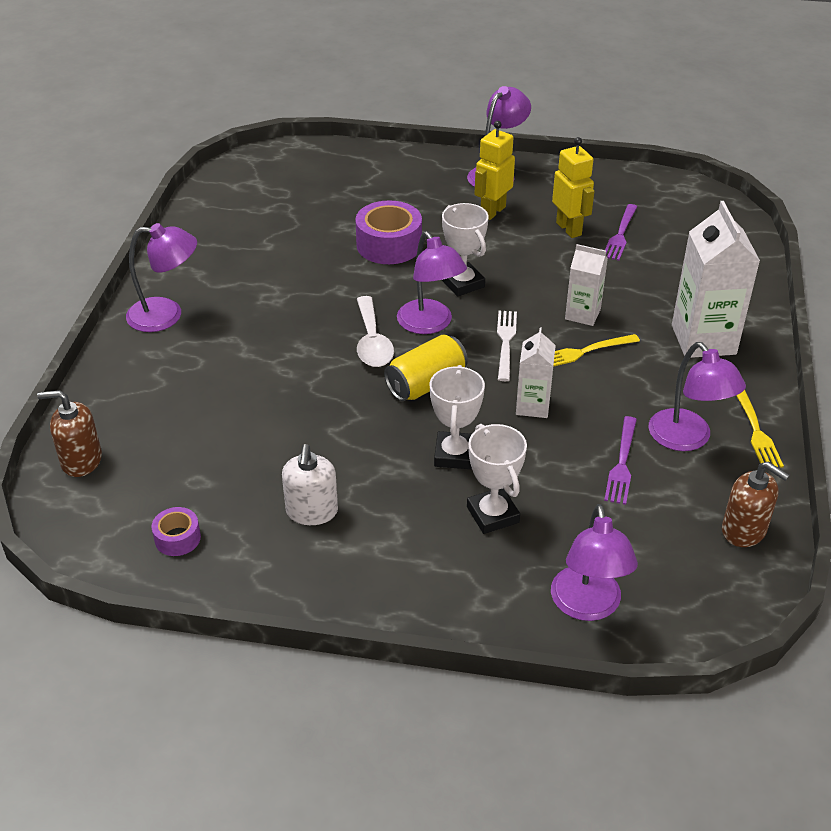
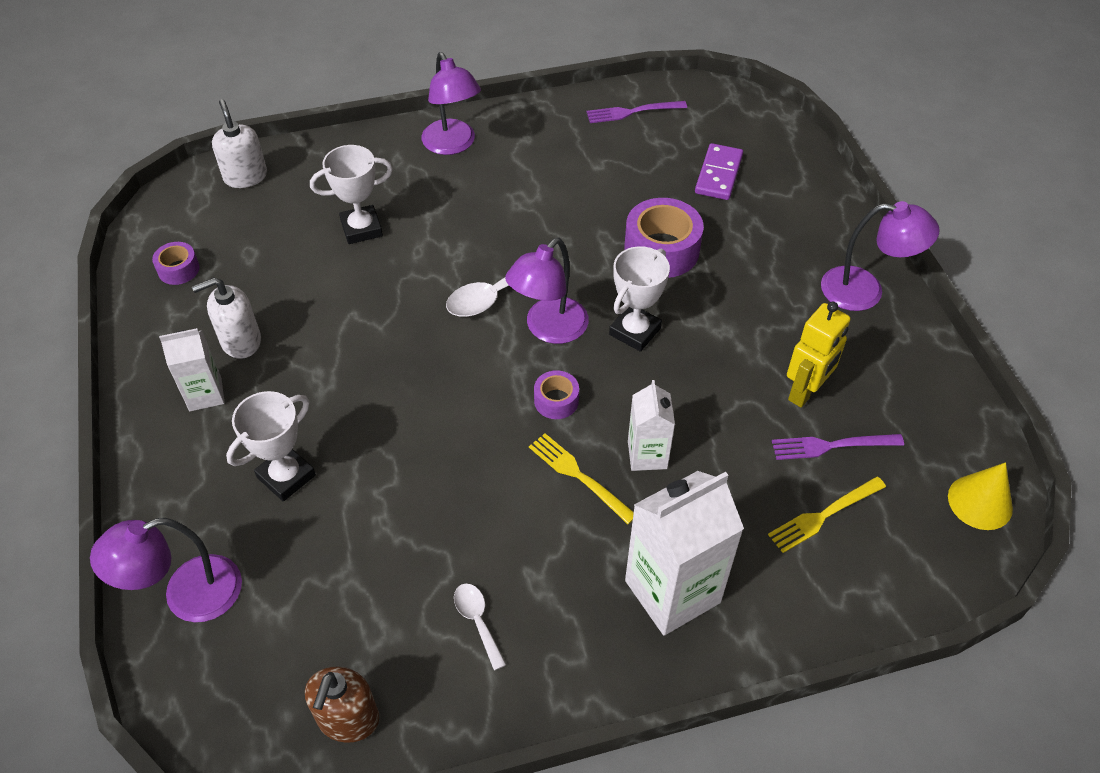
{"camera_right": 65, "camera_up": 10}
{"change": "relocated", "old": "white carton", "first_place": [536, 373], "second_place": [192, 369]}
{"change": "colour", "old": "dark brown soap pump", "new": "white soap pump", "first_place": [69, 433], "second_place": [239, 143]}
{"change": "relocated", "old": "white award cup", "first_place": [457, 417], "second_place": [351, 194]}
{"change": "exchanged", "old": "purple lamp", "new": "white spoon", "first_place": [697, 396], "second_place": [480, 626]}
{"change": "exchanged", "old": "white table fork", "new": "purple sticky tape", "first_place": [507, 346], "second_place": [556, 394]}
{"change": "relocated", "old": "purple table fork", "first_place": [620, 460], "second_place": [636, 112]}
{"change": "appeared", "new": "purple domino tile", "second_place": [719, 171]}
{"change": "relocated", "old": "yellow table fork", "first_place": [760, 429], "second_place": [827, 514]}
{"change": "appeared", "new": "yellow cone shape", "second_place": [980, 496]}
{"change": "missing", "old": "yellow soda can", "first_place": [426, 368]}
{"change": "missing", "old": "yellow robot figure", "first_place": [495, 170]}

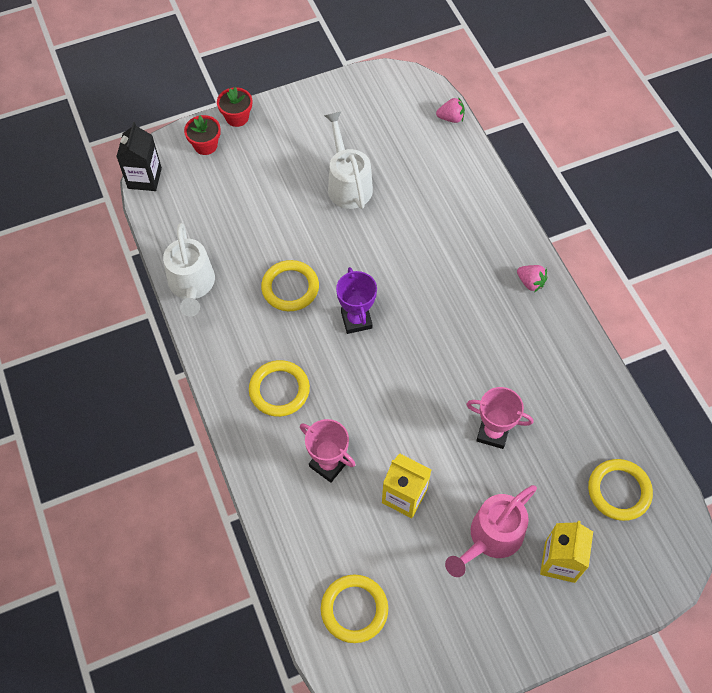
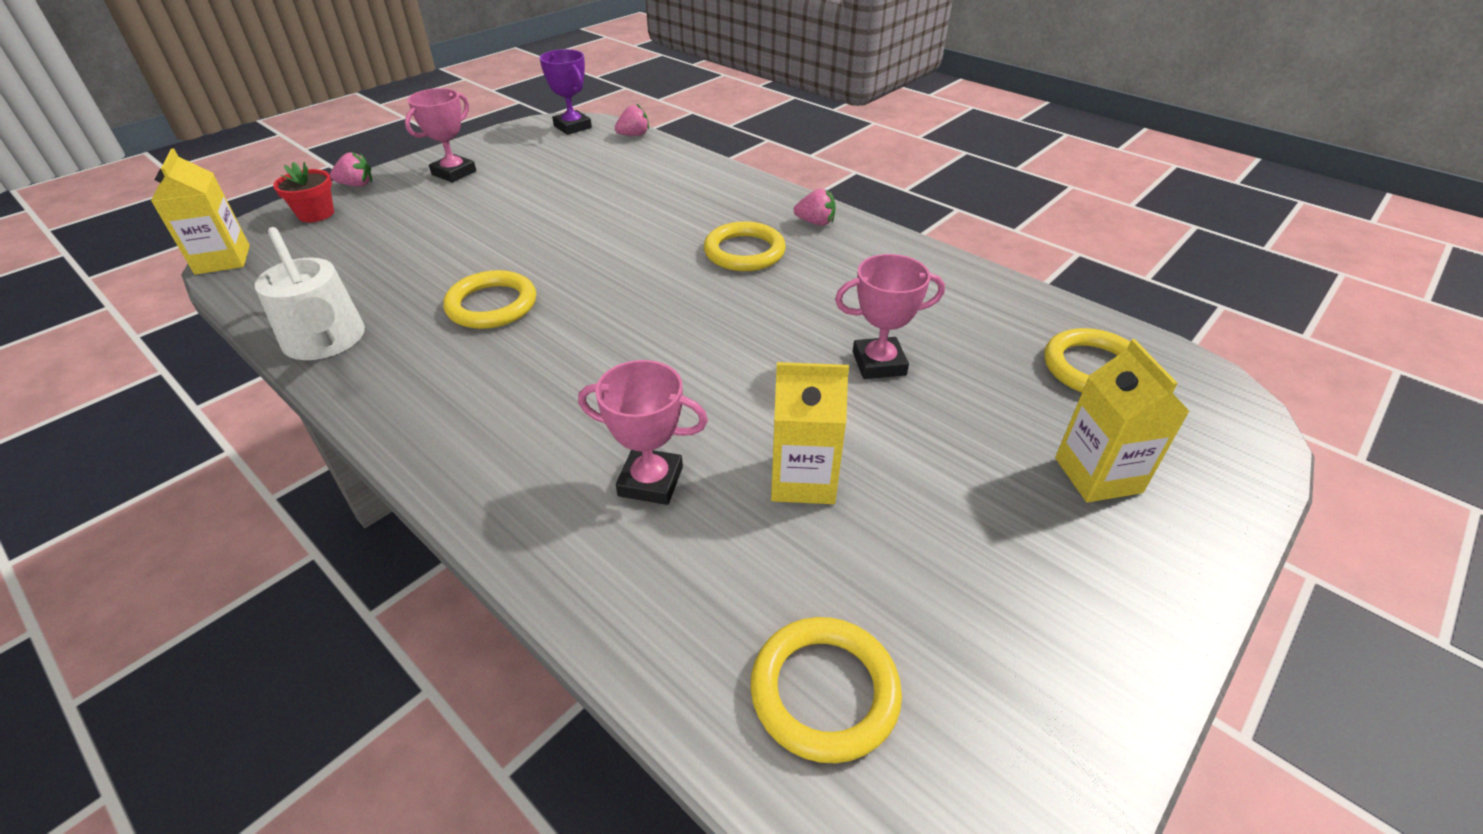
{"camera_right": -25, "camera_up": -20}
{"change": "colour", "old": "ebony carton", "new": "yellow carton", "first_place": [139, 156], "second_place": [200, 211]}
{"change": "exchanged", "old": "red flower pot", "new": "pink toy strawberry", "first_place": [234, 107], "second_place": [351, 169]}
{"change": "appeared", "new": "pink award cup", "second_place": [440, 135]}
{"change": "relocated", "old": "purple award cup", "first_place": [356, 300], "second_place": [566, 92]}
{"change": "relocated", "old": "yellow ring", "first_place": [279, 388], "second_place": [745, 246]}
{"change": "missing", "old": "white watering can", "first_place": [348, 160]}
{"change": "missing", "old": "pink watering can", "first_place": [491, 531]}

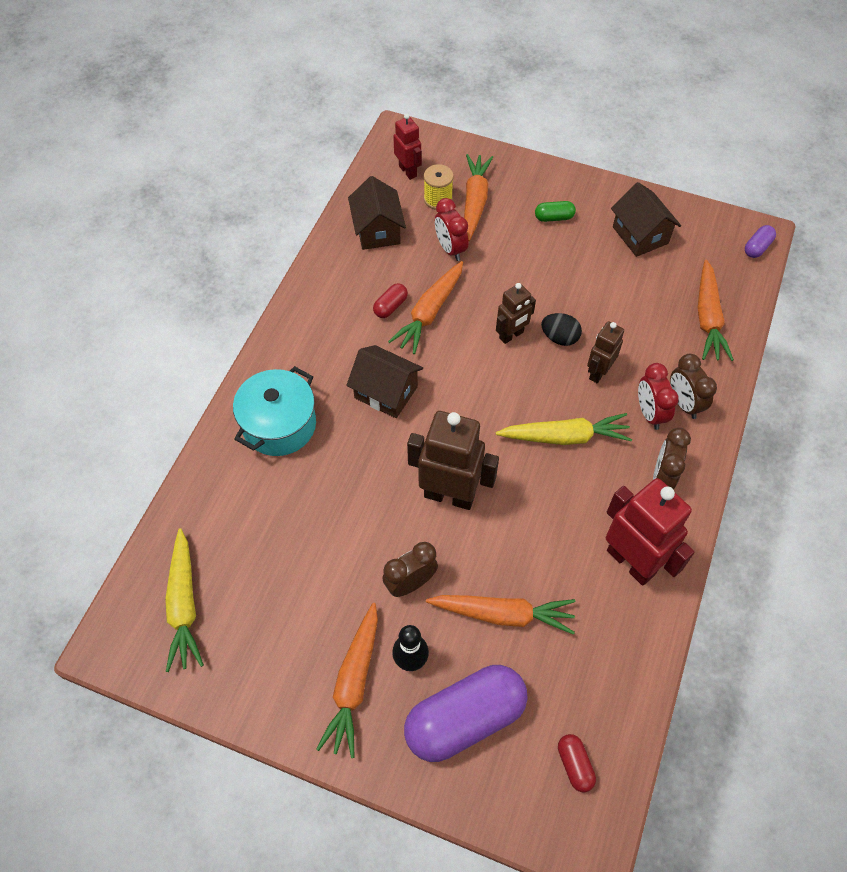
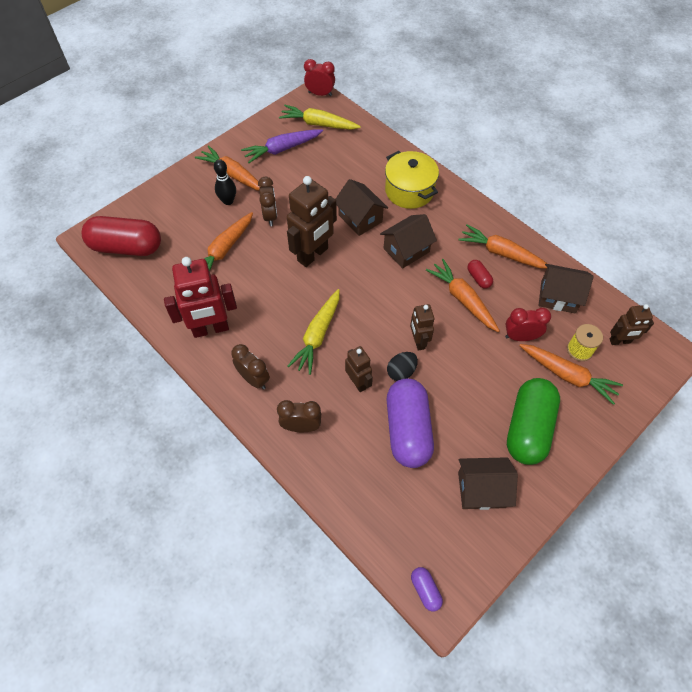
{"camera_right": 115, "camera_up": 0}
{"change": "size", "old": "red pill", "first_place": [577, 763], "second_place": [121, 236], "factor": 2.35}
{"change": "appeared", "new": "purple toy carrot", "second_place": [282, 146]}
{"change": "relocated", "old": "red clock", "first_place": [658, 396], "second_place": [319, 77]}
{"change": "appeared", "new": "dark brown toy house", "second_place": [361, 207]}
{"change": "colour", "old": "aqua pot", "new": "yellow pot", "first_place": [274, 411], "second_place": [412, 180]}
{"change": "relocated", "old": "purple pill", "first_place": [465, 713], "second_place": [410, 423]}
{"change": "relocated", "old": "orange-coloured toy carrot", "first_place": [716, 310], "second_place": [502, 246]}
{"change": "size", "old": "leaf-green pill", "first_place": [555, 211], "second_place": [533, 421], "factor": 2.35}
{"change": "colour", "old": "red robot figure", "new": "dark brown robot figure", "first_place": [407, 146], "second_place": [632, 324]}

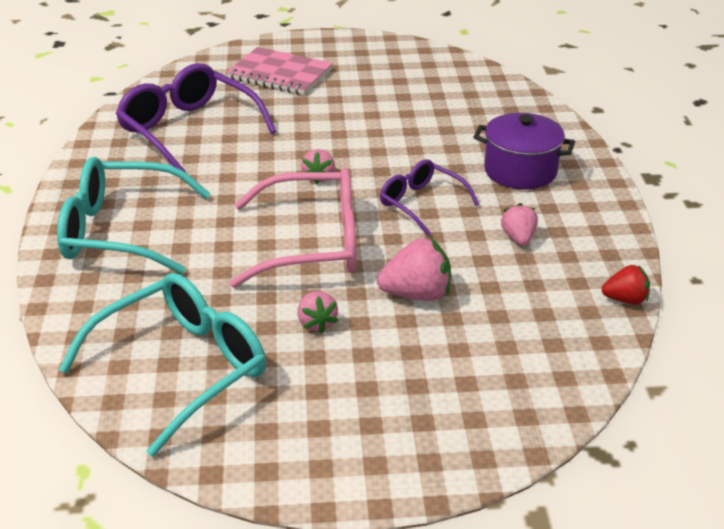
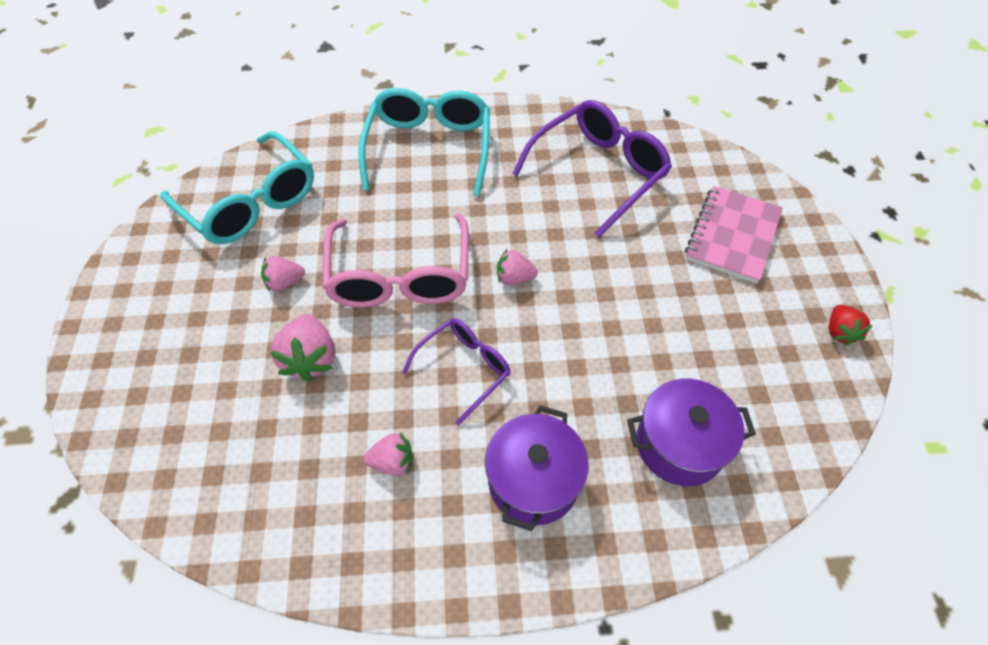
{"camera_right": 90, "camera_up": 20}
{"change": "appeared", "new": "purple pot", "second_place": [691, 432]}
{"change": "relocated", "old": "red toy strawberry", "first_place": [626, 285], "second_place": [851, 325]}

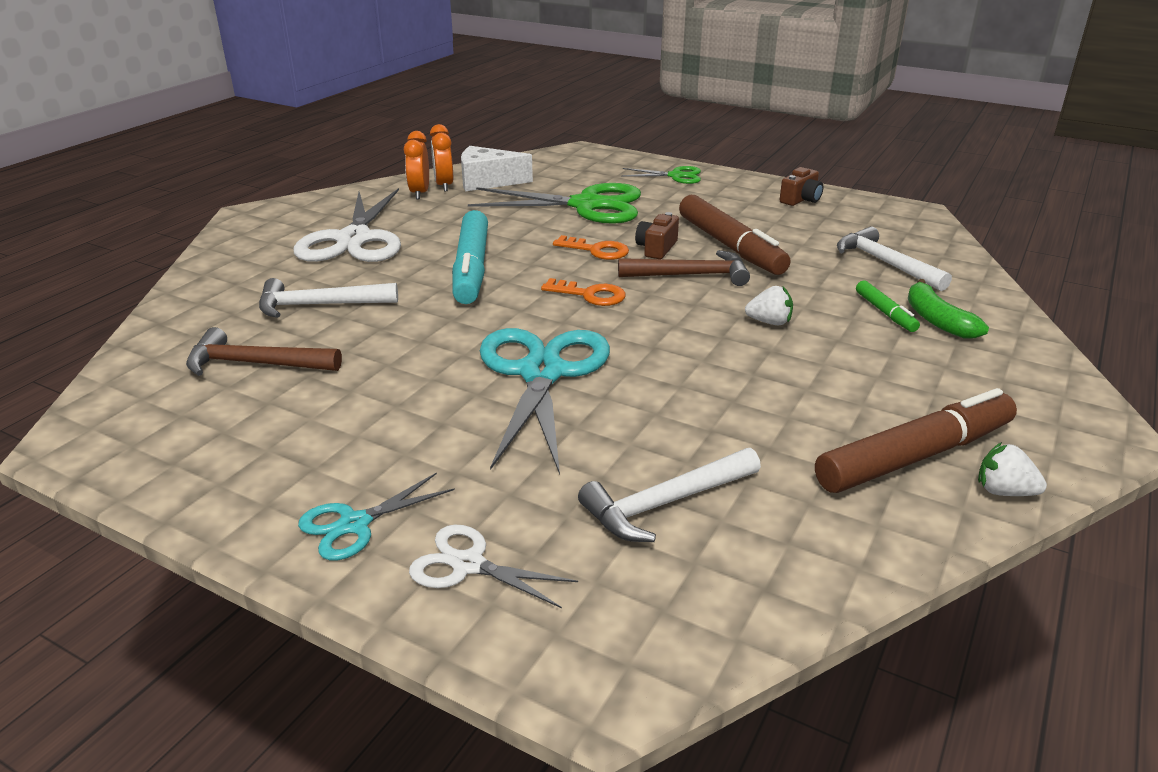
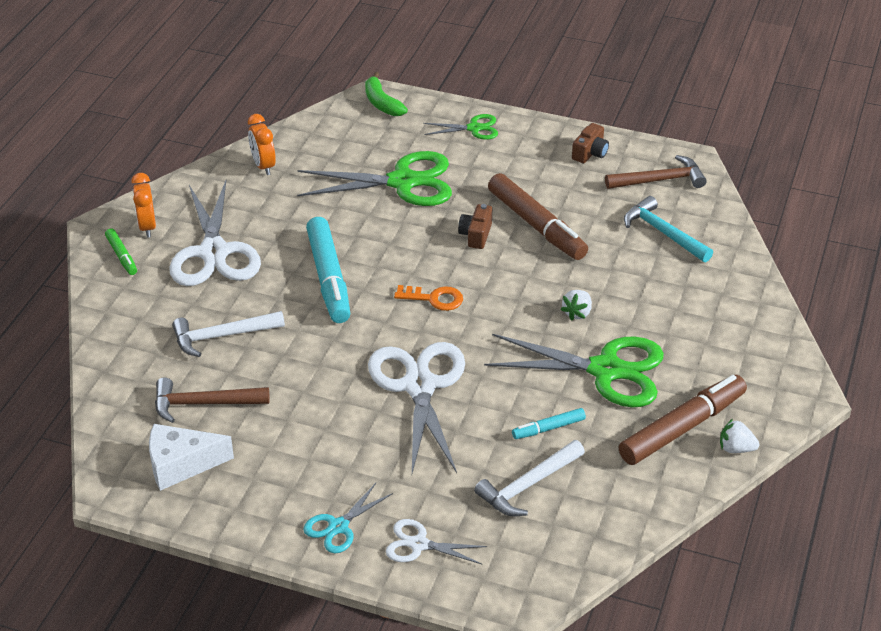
{"camera_right": -10, "camera_up": 10}
{"change": "relocated", "old": "leaf-green felt pen", "first_place": [888, 306], "second_place": [121, 251]}
{"change": "relocated", "old": "orange-coloured clock", "first_place": [416, 165], "second_place": [143, 205]}
{"change": "relocated", "old": "white cheese", "first_place": [497, 168], "second_place": [191, 457]}
{"change": "relocated", "old": "leaf-green toy banana", "first_place": [948, 308], "second_place": [386, 94]}
{"change": "colour", "old": "aqua pair of scissors", "new": "white pair of scissors", "first_place": [545, 401], "second_place": [416, 407]}
{"change": "appeared", "new": "leaf-green pair of scissors", "second_place": [574, 370]}
{"change": "appeared", "new": "aqua felt pen", "second_place": [549, 423]}
{"change": "spun", "old": "white toy strawberry", "first_place": [769, 306], "second_place": [576, 305], "degrees": 120}
{"change": "relocated", "old": "dark brown carpenter's hammer", "first_place": [684, 268], "second_place": [656, 172]}
{"change": "colour", "old": "white carpenter's hammer", "new": "aqua carpenter's hammer", "first_place": [894, 258], "second_place": [668, 229]}
{"change": "missing", "old": "orange-coloured latchkey", "first_place": [591, 247]}

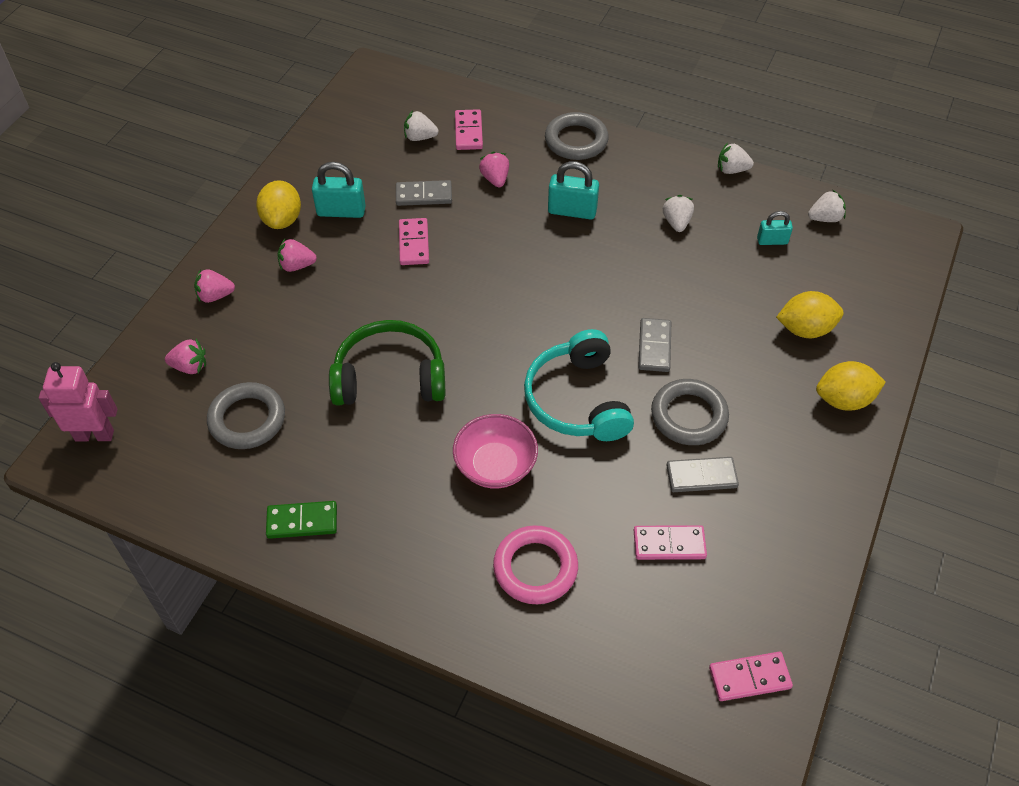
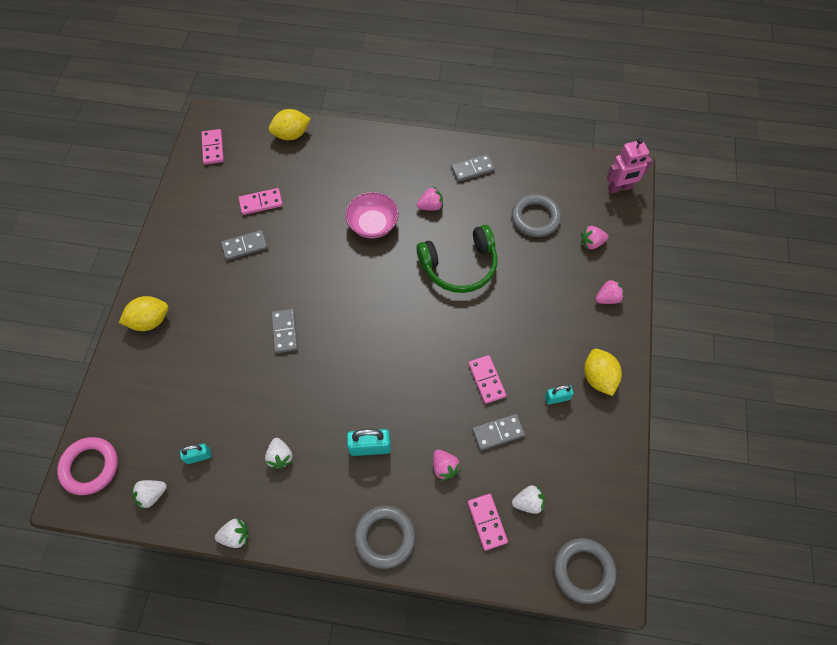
{"camera_right": 165, "camera_up": 10}
{"change": "relocated", "old": "pink ring", "first_place": [535, 564], "second_place": [87, 466]}
{"change": "spun", "old": "pink domino tile", "first_place": [751, 676], "second_place": [212, 147], "degrees": -75}
{"change": "relocated", "old": "yellow citrus fruit", "first_place": [810, 314], "second_place": [290, 124]}
{"change": "relocated", "old": "pink toy strawberry", "first_place": [297, 255], "second_place": [430, 198]}
{"change": "colour", "old": "leaf-green domino tile", "new": "grey domino tile", "first_place": [301, 520], "second_place": [473, 168]}
{"change": "size", "old": "aqua lock", "first_place": [339, 190], "second_place": [559, 395], "factor": 0.62}
{"change": "relocated", "old": "grey ring", "first_place": [690, 412], "second_place": [585, 571]}
{"change": "missing", "old": "aqua headset", "first_place": [579, 385]}

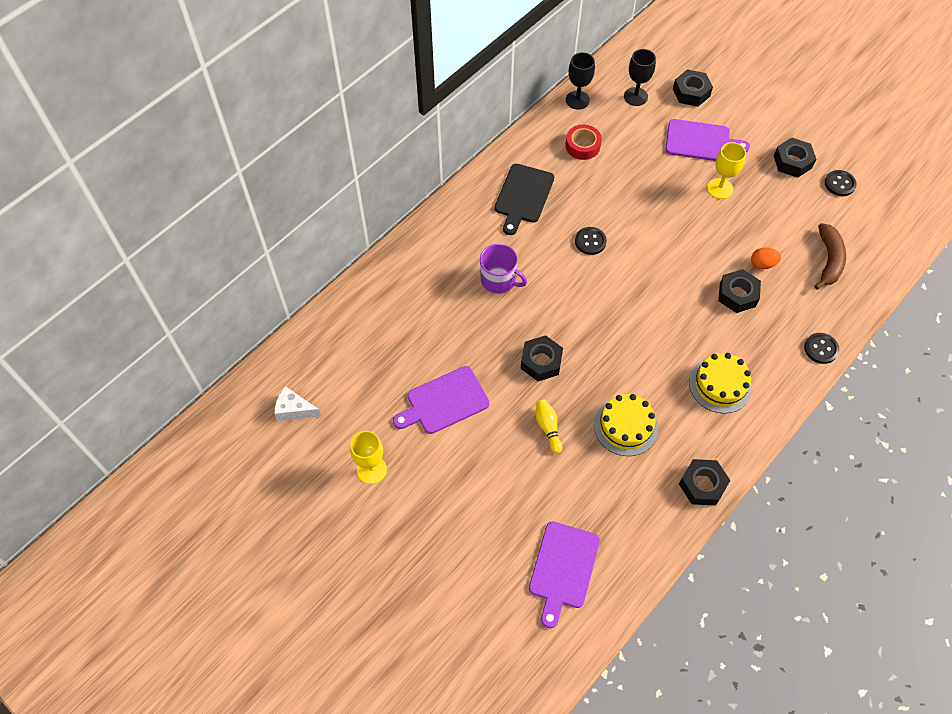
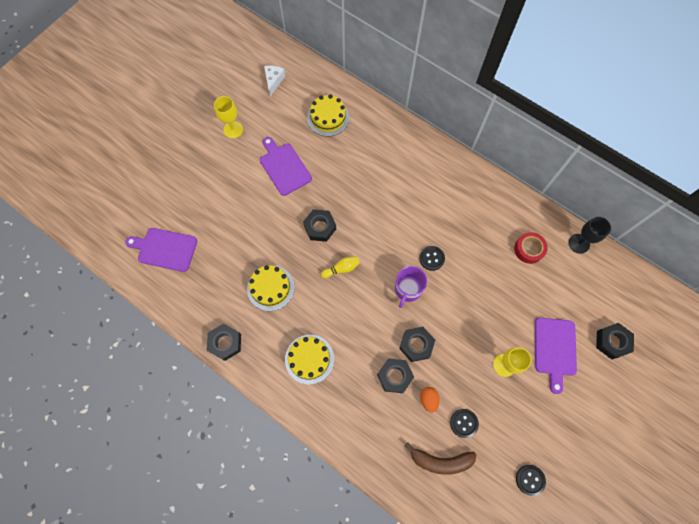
{"camera_right": 85, "camera_up": 10}
{"change": "appeared", "new": "yellow layer cake", "second_place": [328, 115]}
{"change": "relocated", "old": "yellow tenpin", "first_place": [549, 426], "second_place": [340, 267]}
{"change": "relocated", "old": "purple mug", "first_place": [503, 269], "second_place": [411, 287]}
{"change": "relocated", "old": "ebony nut", "first_place": [795, 158], "second_place": [417, 344]}
{"change": "relocated", "old": "ebony shirt button", "first_place": [821, 348], "second_place": [464, 423]}
{"change": "missing", "old": "ebony chopping board", "first_place": [524, 199]}
{"change": "missing", "old": "ebony wine glass", "first_place": [640, 77]}

